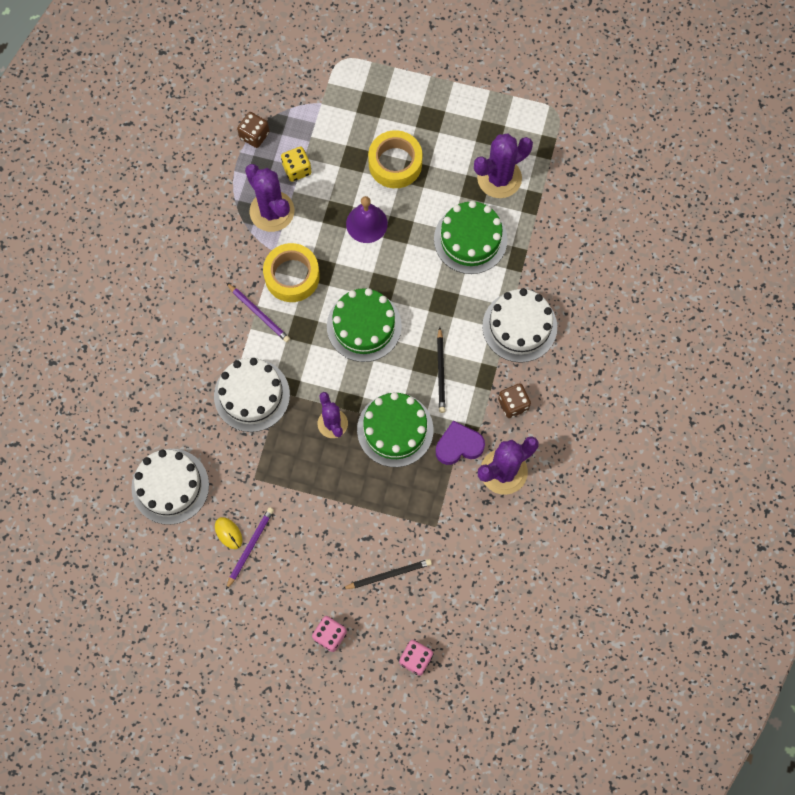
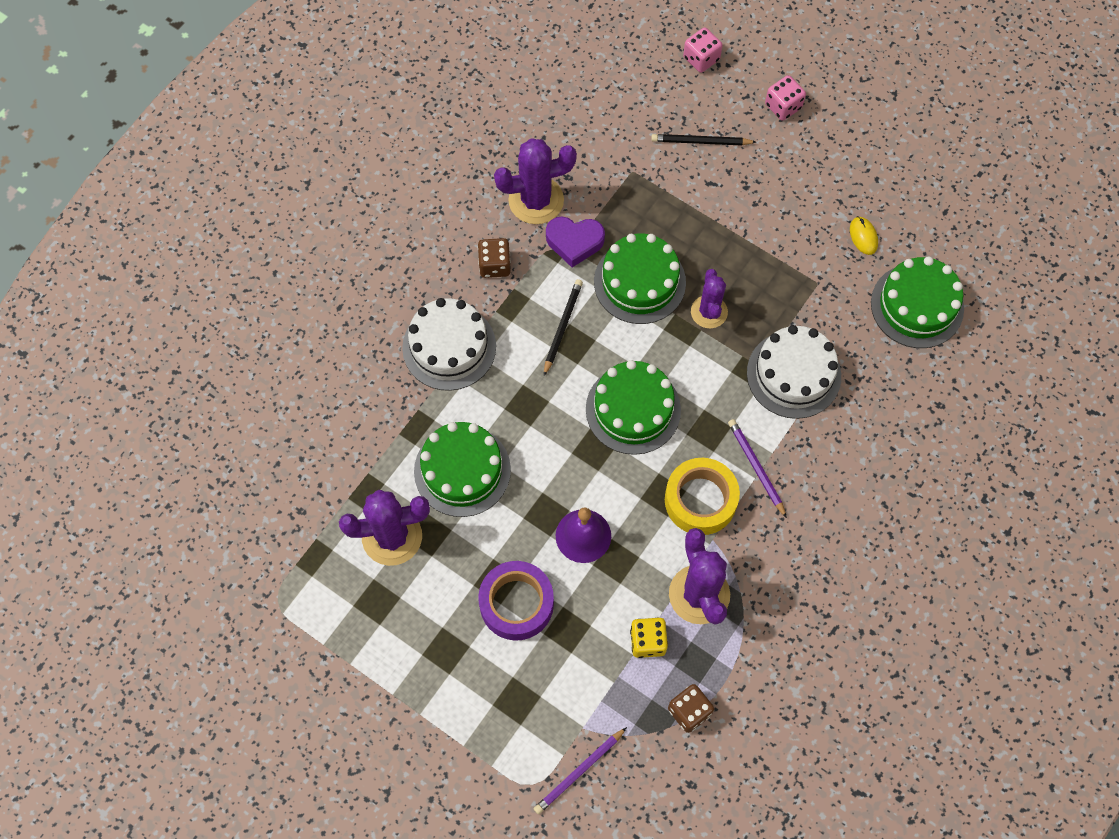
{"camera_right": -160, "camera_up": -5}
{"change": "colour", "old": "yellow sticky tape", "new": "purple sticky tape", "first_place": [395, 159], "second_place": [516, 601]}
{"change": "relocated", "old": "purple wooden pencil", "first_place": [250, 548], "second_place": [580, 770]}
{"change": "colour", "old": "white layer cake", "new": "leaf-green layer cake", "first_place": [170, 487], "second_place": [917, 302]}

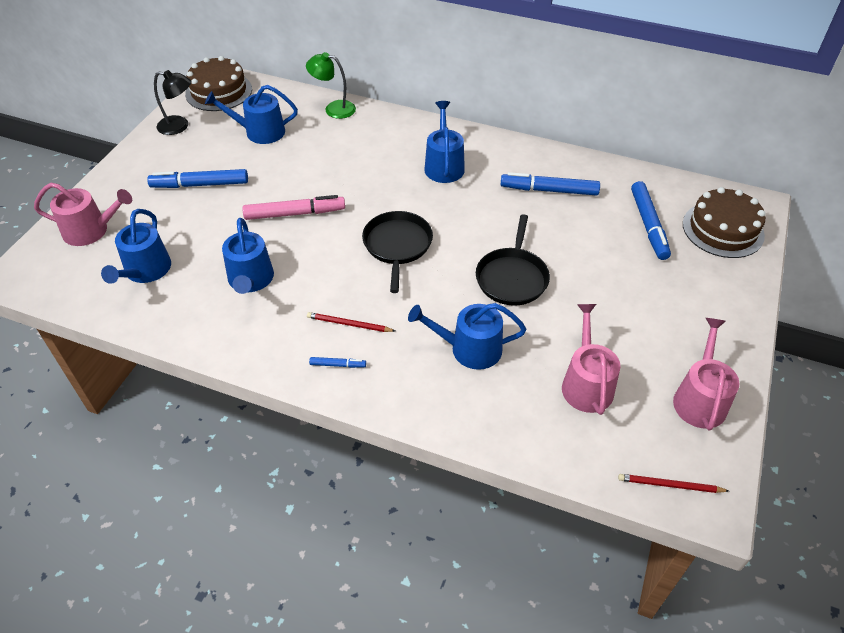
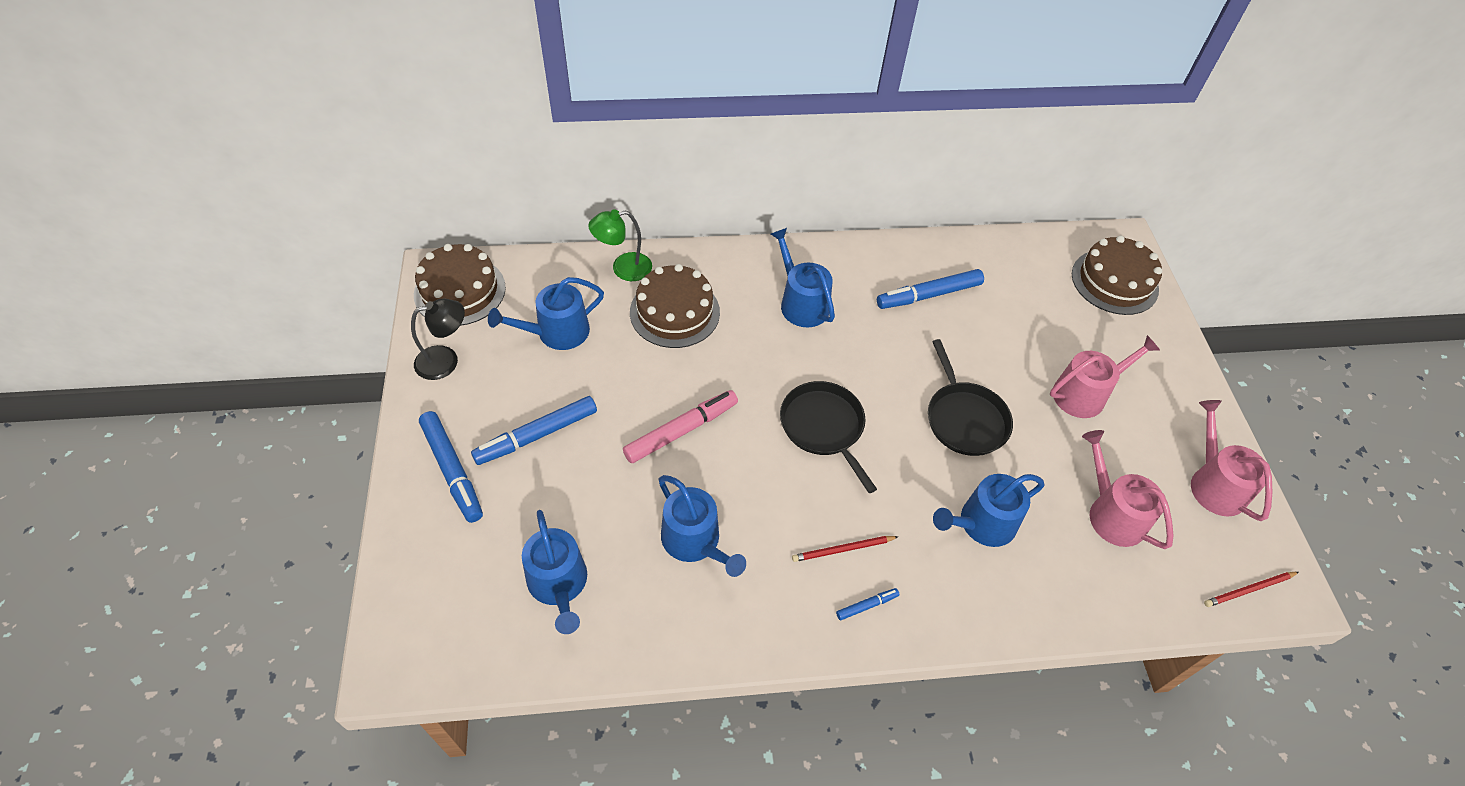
{"camera_right": -30, "camera_up": 5}
{"change": "relocated", "old": "blue felt pen", "first_place": [651, 220], "second_place": [451, 467]}
{"change": "appeared", "new": "dark brown layer cake", "second_place": [675, 306]}
{"change": "relocated", "old": "pink watering can", "first_place": [83, 214], "second_place": [1105, 376]}

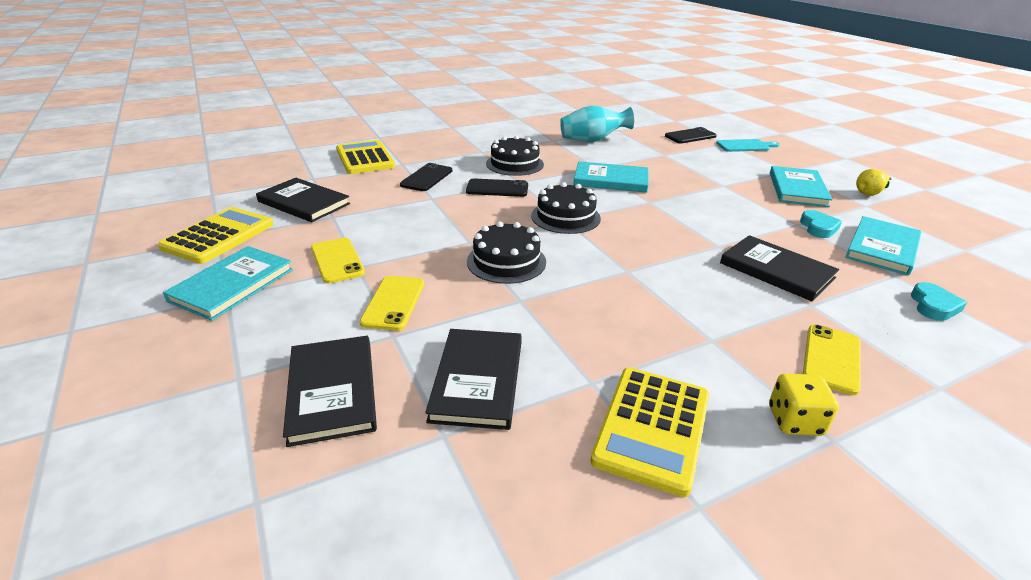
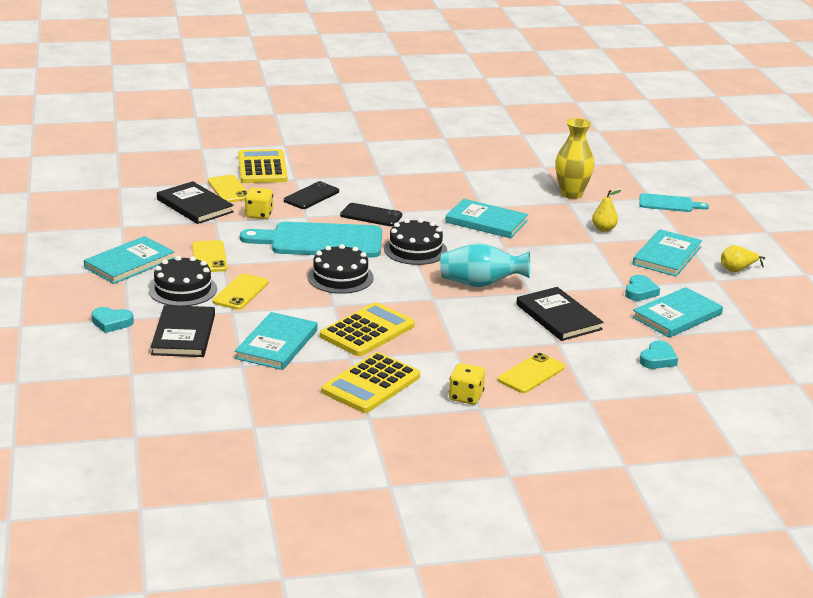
{"camera_right": 15, "camera_up": -5}
{"change": "appeared", "new": "aqua heart shape", "second_place": [112, 320]}
{"change": "relocated", "old": "ebony layer cake", "first_place": [515, 155], "second_place": [183, 281]}
{"change": "appeared", "new": "yellow smartphone", "second_place": [228, 188]}
{"change": "colour", "old": "ebony hardcover", "new": "aqua hardcover", "first_place": [473, 379], "second_place": [276, 341]}
{"change": "appeared", "new": "aqua chopping board", "second_place": [311, 239]}
{"change": "appeared", "new": "yellow game die", "second_place": [259, 203]}
{"change": "relocated", "old": "yellow calculator", "first_place": [215, 235], "second_place": [367, 329]}
{"change": "relocated", "old": "aqua flower vase", "first_place": [597, 123], "second_place": [485, 265]}
{"change": "appeared", "new": "yellow flower vase", "second_place": [574, 158]}
{"change": "appeared", "new": "yellow pear", "second_place": [606, 211]}
{"change": "missing", "old": "ebony smartphone", "first_place": [691, 135]}

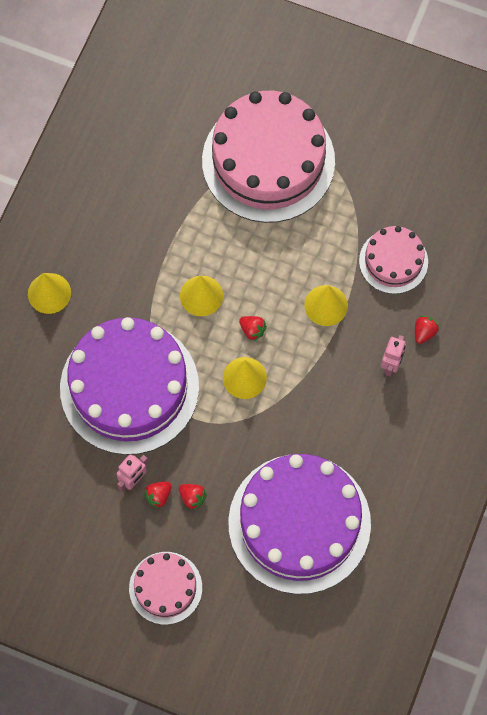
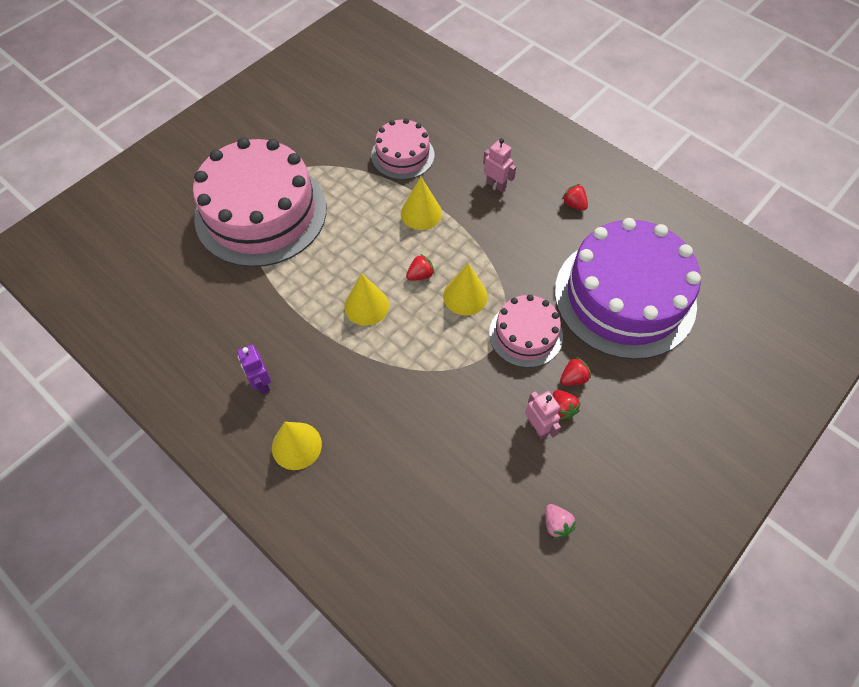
{"camera_right": -70, "camera_up": -10}
{"change": "appeared", "new": "purple robot figure", "second_place": [254, 369]}
{"change": "relocated", "old": "pink layer cake", "first_place": [165, 588], "second_place": [526, 331]}
{"change": "appeared", "new": "pink toy strawberry", "second_place": [560, 521]}
{"change": "relocated", "old": "red toy strawberry", "first_place": [427, 330], "second_place": [575, 197]}
{"change": "missing", "old": "purple layer cake", "first_place": [129, 386]}

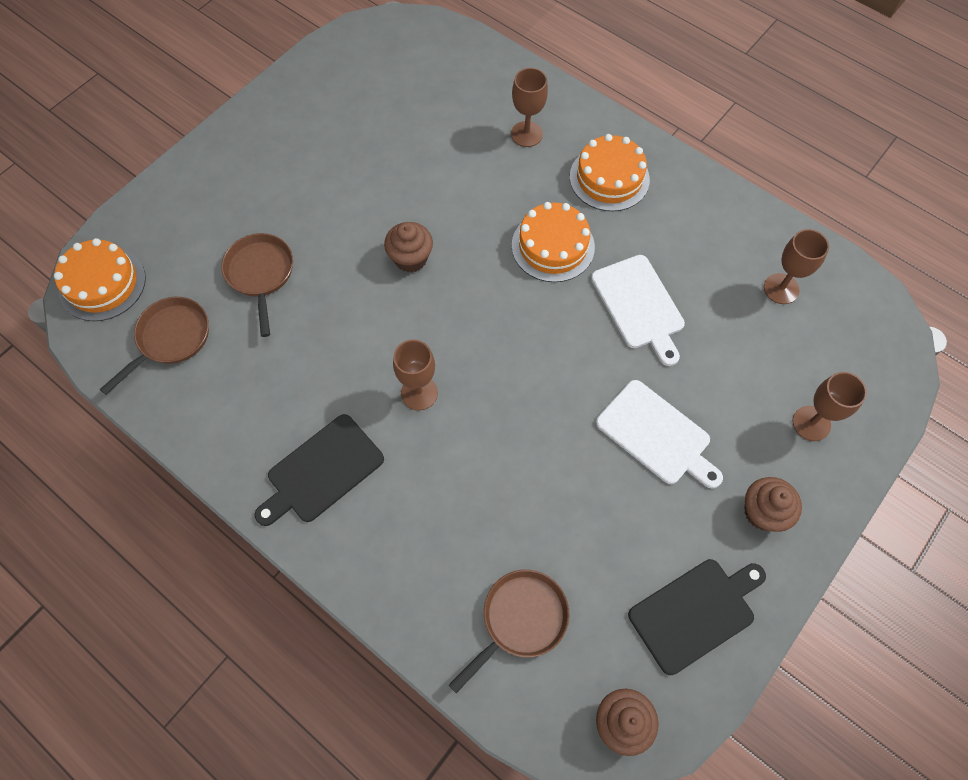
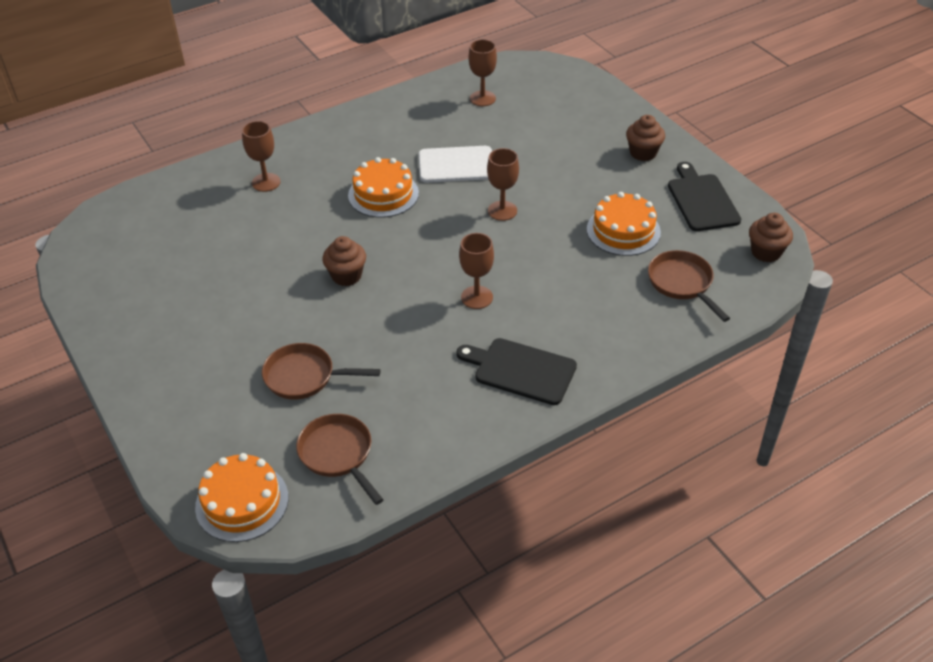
{"camera_right": -70, "camera_up": -20}
{"change": "spun", "old": "ebony chopping board", "first_place": [319, 470], "second_place": [516, 371], "degrees": 135}
{"change": "relocated", "old": "dark brown wine glass", "first_place": [829, 406], "second_place": [503, 184]}
{"change": "relocated", "old": "orange-coloured layer cake", "first_place": [610, 172], "second_place": [624, 224]}
{"change": "missing", "old": "white chopping board", "first_place": [659, 434]}

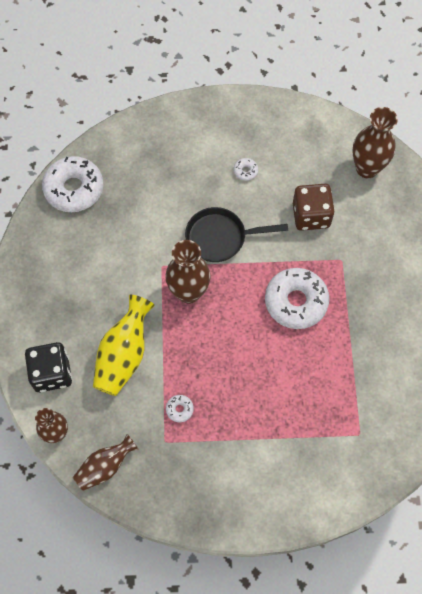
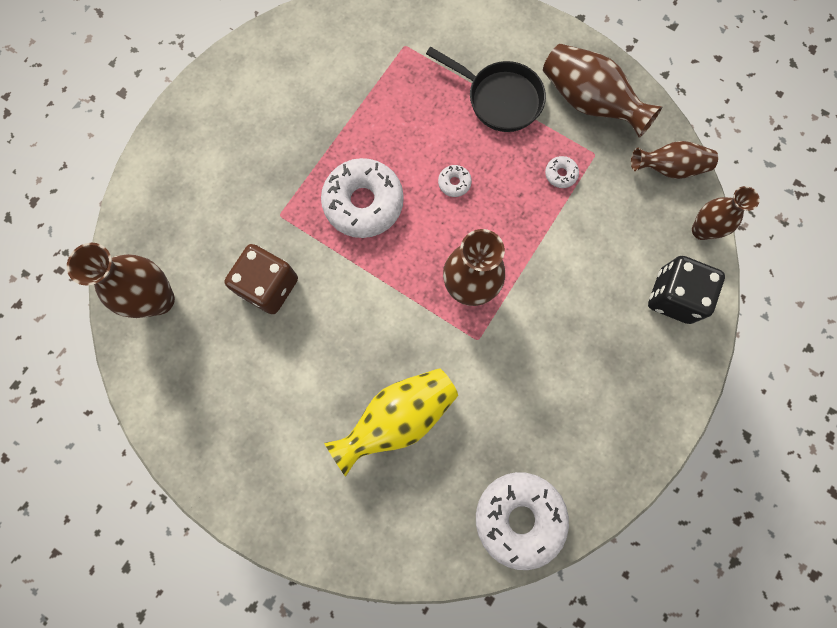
{"camera_right": -145, "camera_up": 10}
{"change": "relocated", "old": "yellow flower vase", "first_place": [124, 345], "second_place": [391, 422]}
{"change": "relocated", "old": "ebony pan", "first_place": [236, 234], "second_place": [486, 89]}
{"change": "relocated", "old": "white glazed donut", "first_place": [246, 169], "second_place": [455, 181]}
{"change": "appeared", "new": "dark brown flower vase", "second_place": [603, 91]}

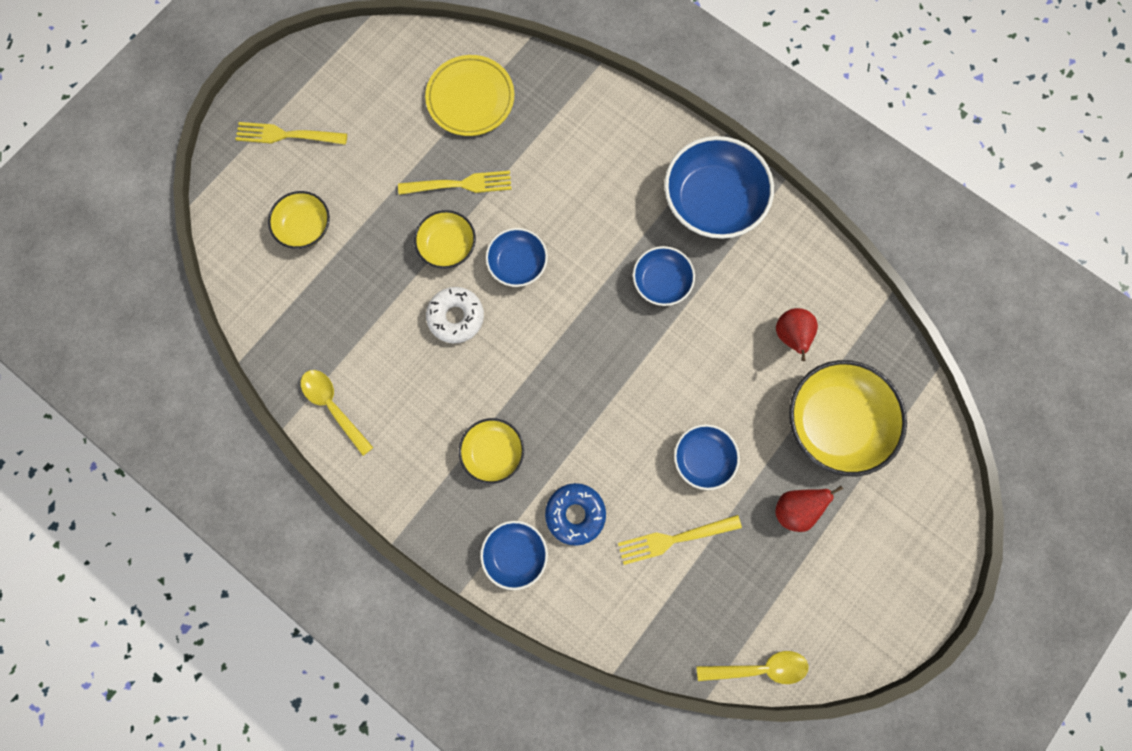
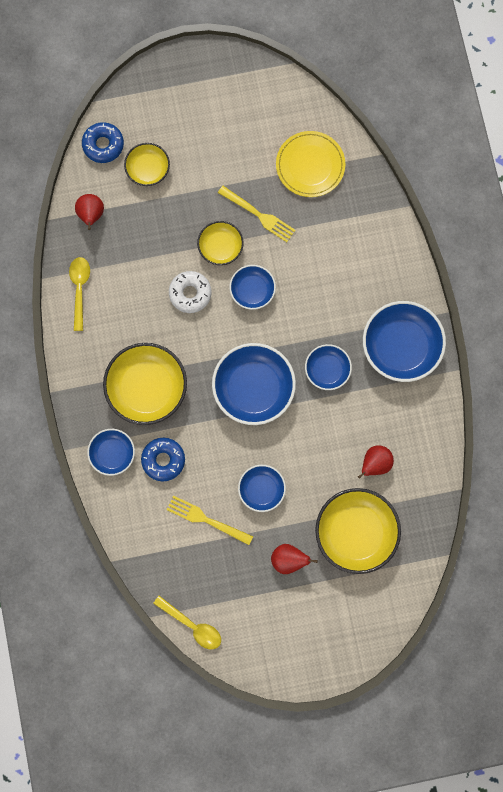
{"camera_right": 40, "camera_up": 0}
{"change": "appeared", "new": "red pear", "second_place": [89, 212]}
{"change": "appeared", "new": "blue glazed donut", "second_place": [103, 142]}
{"change": "size", "old": "yellow deep dish", "first_place": [491, 451], "second_place": [145, 384], "factor": 1.76}
{"change": "appeared", "new": "blue deep dish", "second_place": [254, 384]}
{"change": "missing", "old": "yellow table fork", "first_place": [291, 133]}

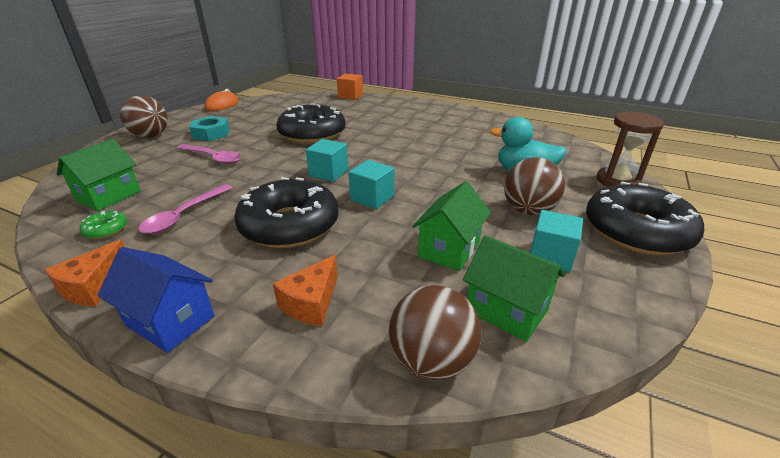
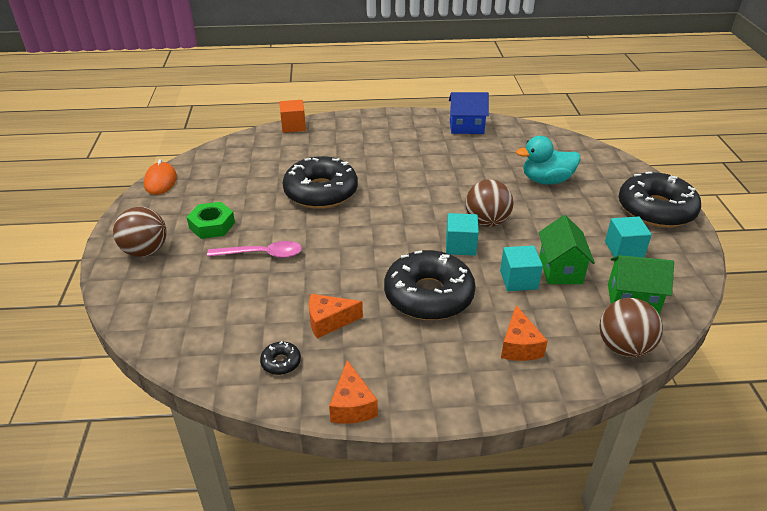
{"camera_right": -30, "camera_up": 5}
{"change": "colour", "old": "aqua nut", "new": "leaf-green nut", "first_place": [209, 128], "second_place": [211, 220]}
{"change": "colour", "old": "leaf-green glazed donut", "new": "ebony glazed donut", "first_place": [103, 225], "second_place": [280, 358]}
{"change": "exchanged", "old": "pink spoon", "new": "orange-coloured cheese", "first_place": [186, 209], "second_place": [336, 316]}
{"change": "relocated", "old": "blue toy house", "first_place": [156, 300], "second_place": [469, 113]}
{"change": "relocated", "old": "dark brown sphere", "first_place": [534, 186], "second_place": [489, 203]}
{"change": "relocated", "old": "aqua solid cube", "first_place": [327, 160], "second_place": [521, 268]}
{"change": "missing", "old": "leaf-green toy house", "first_place": [99, 175]}
{"change": "missing", "old": "dark brown sandglass", "first_place": [630, 149]}

